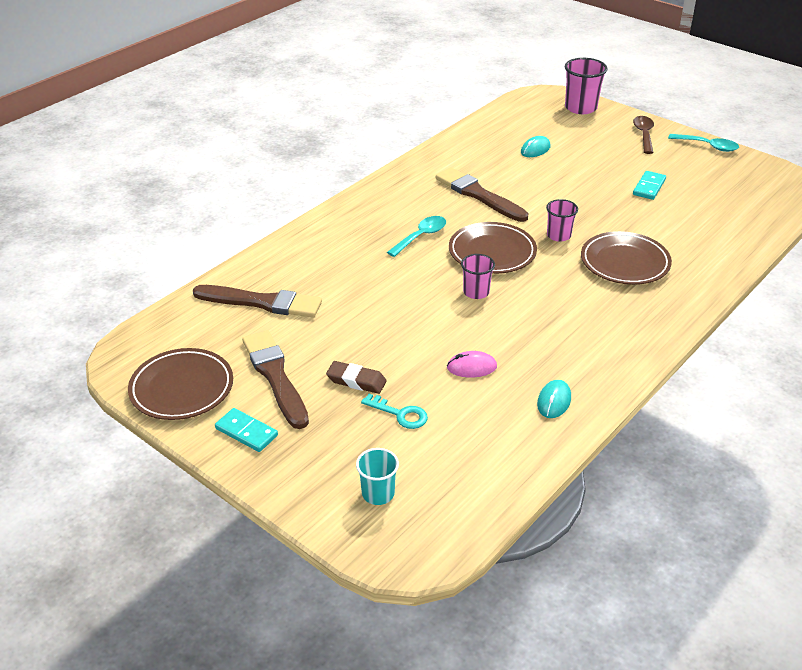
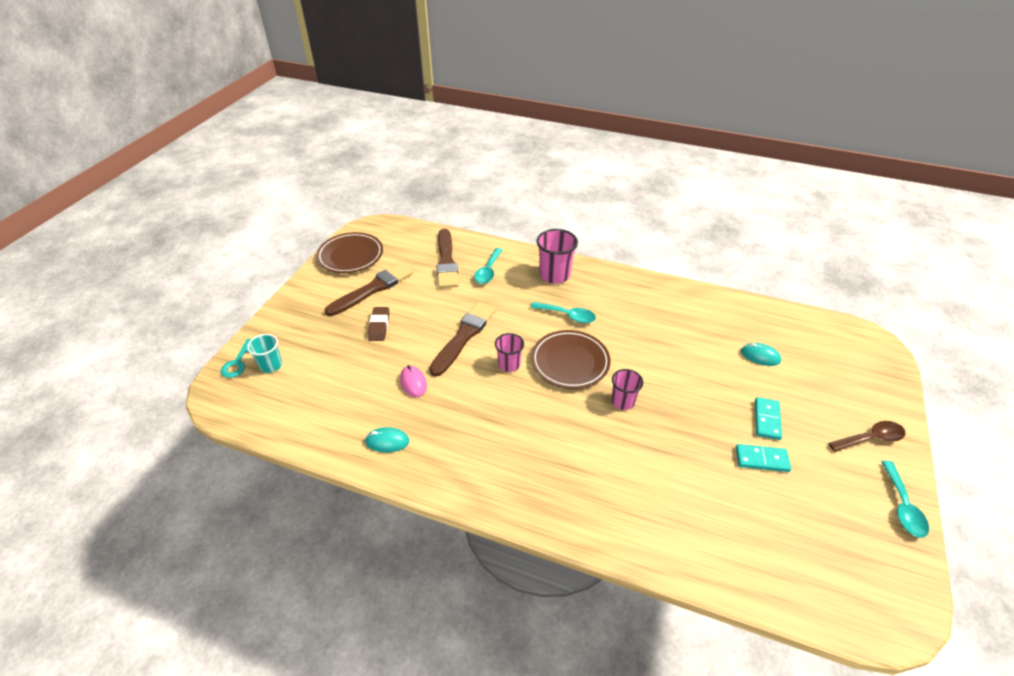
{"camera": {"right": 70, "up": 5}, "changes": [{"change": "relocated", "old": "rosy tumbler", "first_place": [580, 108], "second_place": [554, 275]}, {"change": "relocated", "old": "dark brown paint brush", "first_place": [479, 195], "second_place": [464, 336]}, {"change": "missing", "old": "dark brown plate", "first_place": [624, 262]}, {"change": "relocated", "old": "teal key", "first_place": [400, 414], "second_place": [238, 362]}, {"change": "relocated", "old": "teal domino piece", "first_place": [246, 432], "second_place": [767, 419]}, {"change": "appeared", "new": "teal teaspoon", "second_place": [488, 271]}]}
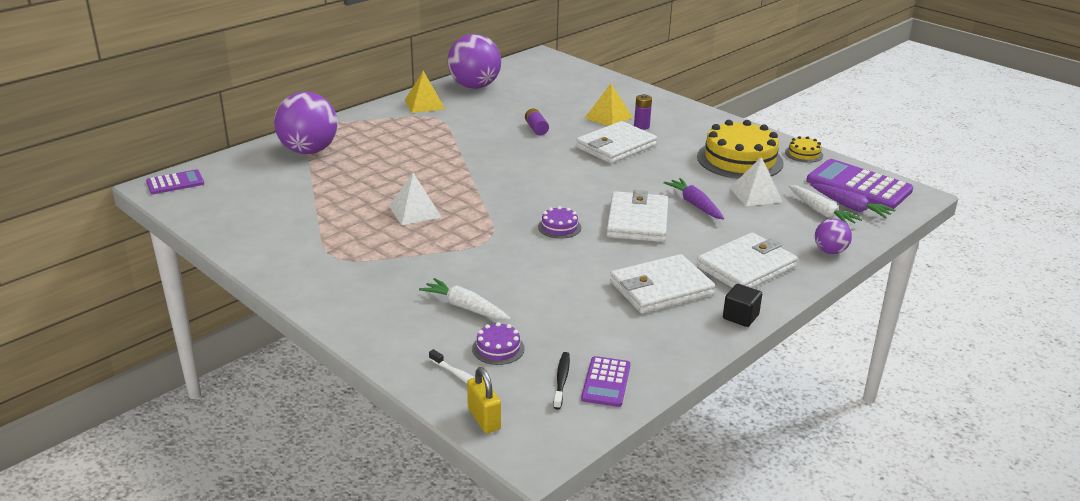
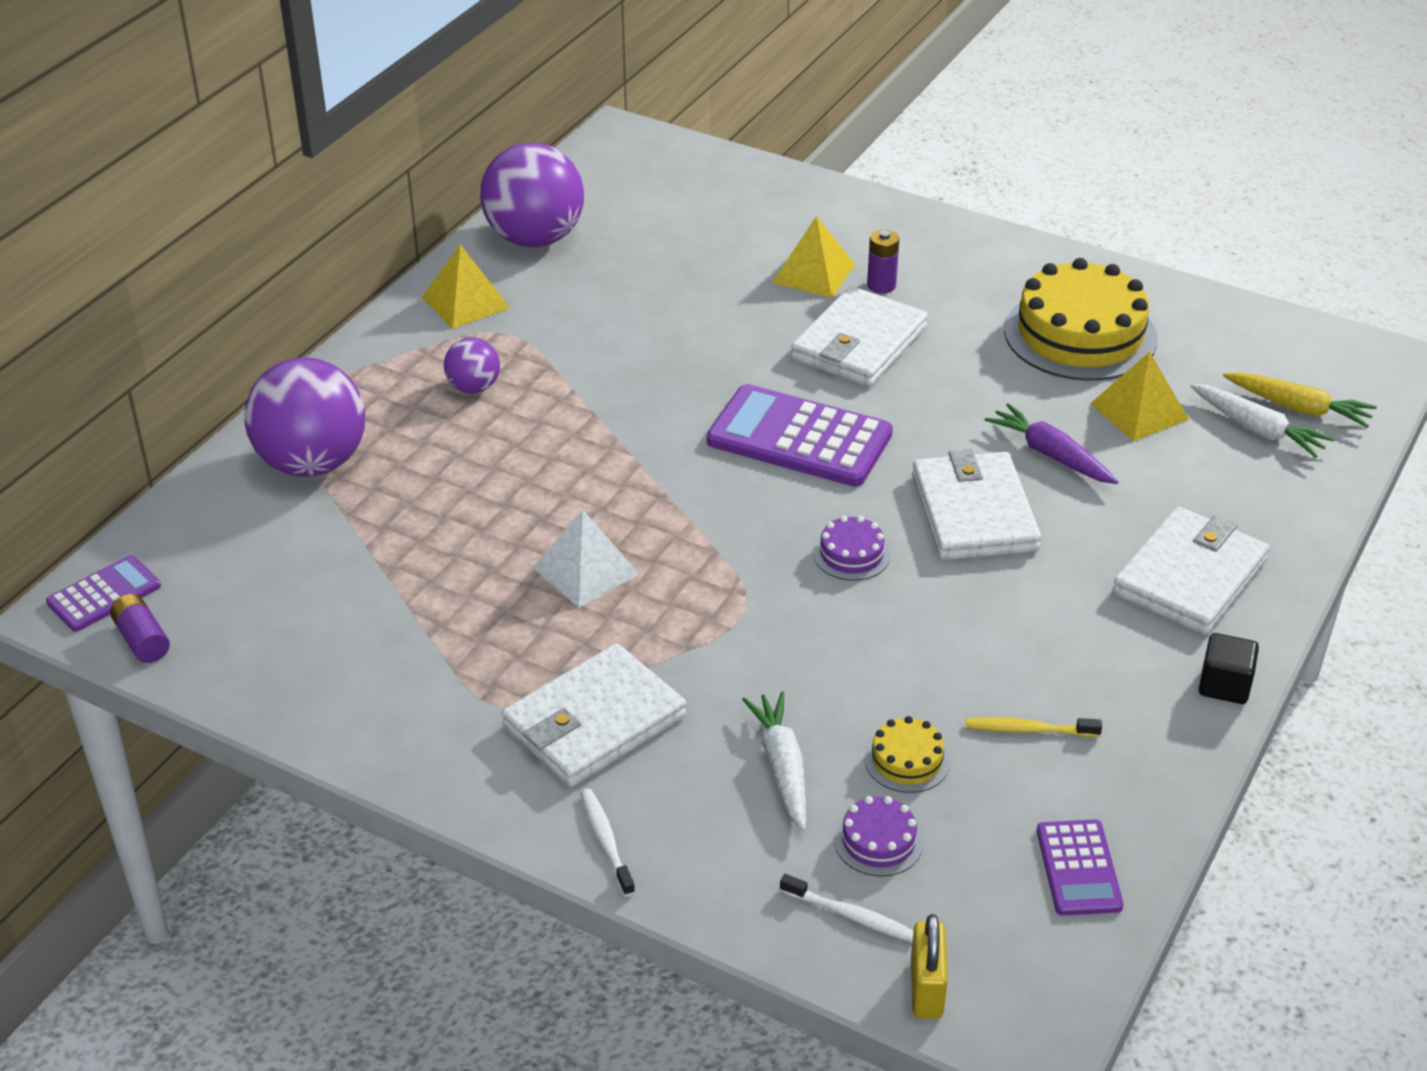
{"camera": {"right": -15, "up": 10}, "changes": [{"change": "relocated", "old": "purple battery", "first_place": [536, 128], "second_place": [142, 640]}, {"change": "relocated", "old": "golden cake", "first_place": [804, 154], "second_place": [907, 760]}, {"change": "colour", "old": "white pyramid", "new": "golden pyramid", "first_place": [755, 194], "second_place": [1139, 411]}, {"change": "relocated", "old": "purple calculator", "first_place": [858, 186], "second_place": [799, 438]}, {"change": "colour", "old": "purple toy carrot", "new": "golden toy carrot", "first_place": [850, 207], "second_place": [1298, 408]}, {"change": "relocated", "old": "purple ball", "first_place": [830, 251], "second_place": [474, 387]}, {"change": "relocated", "old": "white billfold", "first_place": [661, 289], "second_place": [594, 722]}, {"change": "spun", "old": "white toy carrot", "first_place": [465, 307], "second_place": [782, 767], "degrees": 60}, {"change": "missing", "old": "ebony dental brush", "first_place": [561, 380]}, {"change": "spun", "old": "golden small lock", "first_place": [484, 419], "second_place": [926, 989], "degrees": 45}, {"change": "appeared", "new": "golden dental brush", "second_place": [1028, 730]}, {"change": "appeared", "new": "white dental brush", "second_place": [606, 841]}]}
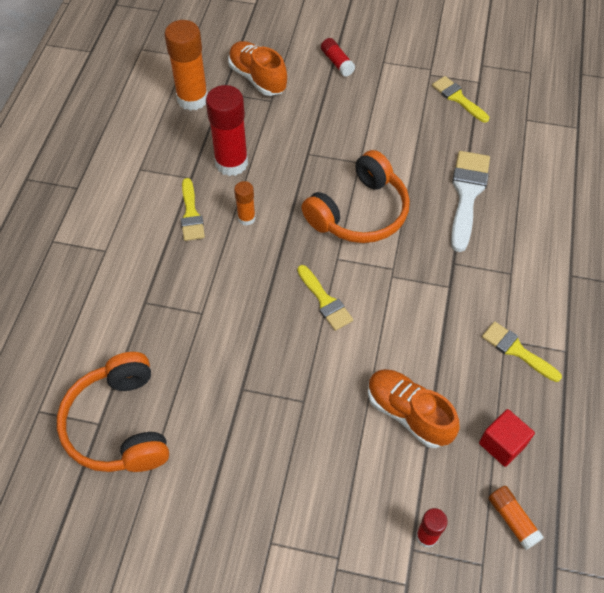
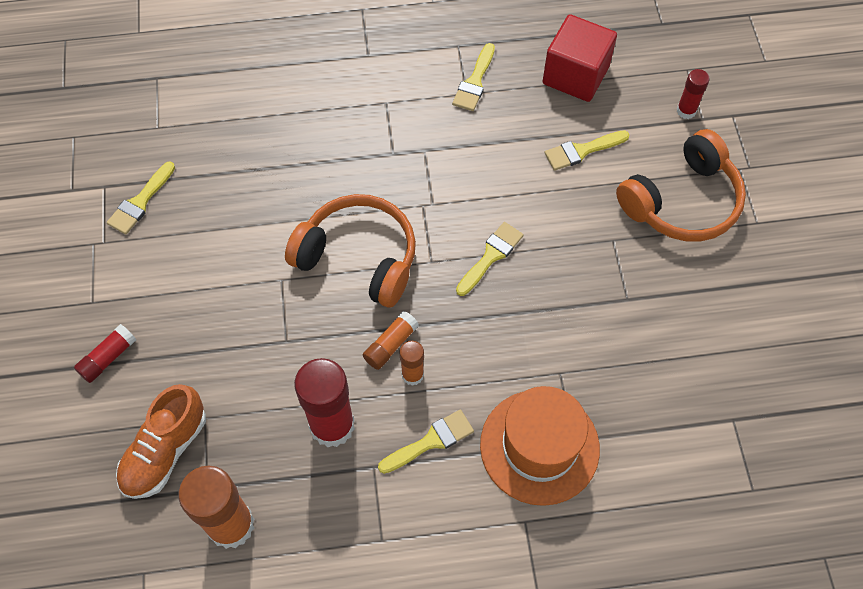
{"camera": {"right": -110, "up": 5}, "changes": [{"change": "missing", "old": "white paint brush", "first_place": [467, 194]}, {"change": "relocated", "old": "orange over-ear headphones", "first_place": [119, 425], "second_place": [682, 201]}, {"change": "exchanged", "old": "orange shoe", "new": "golden paint brush", "first_place": [408, 413], "second_place": [582, 151]}, {"change": "size", "old": "scarlet block", "first_place": [502, 444], "second_place": [575, 75], "factor": 1.61}, {"change": "relocated", "old": "orange glue", "first_place": [512, 520], "second_place": [390, 345]}, {"change": "appeared", "new": "orange tall hat", "second_place": [539, 446]}]}
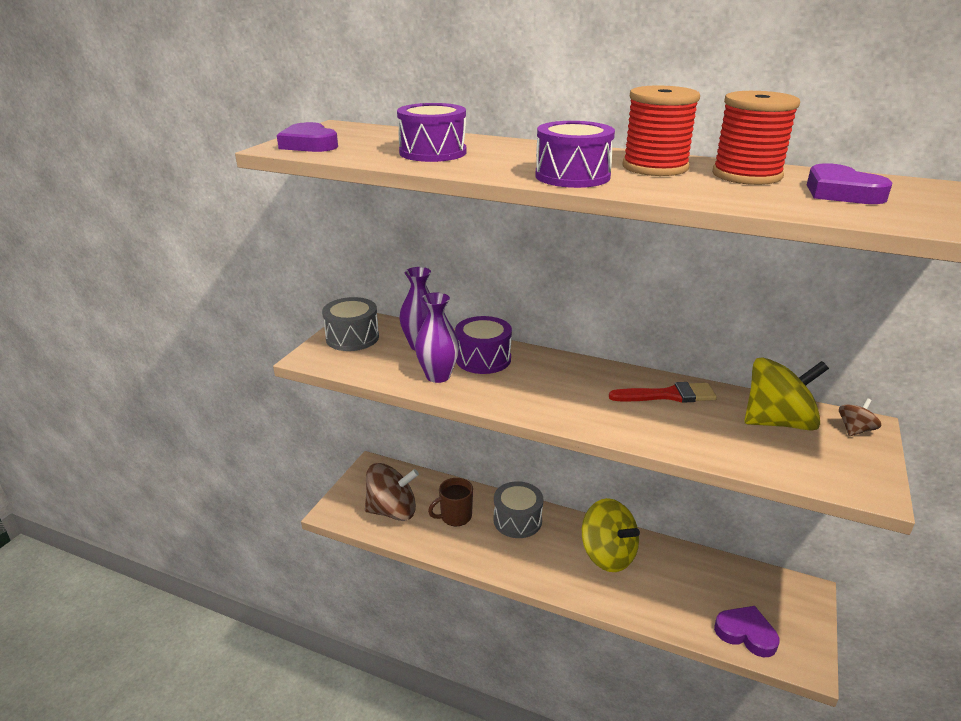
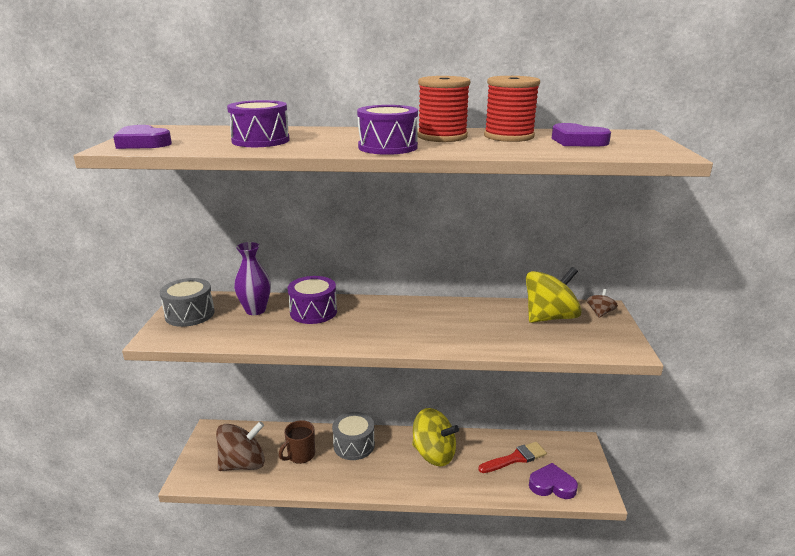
{"camera": {"right": -20, "up": -5}, "changes": [{"change": "missing", "old": "purple flower vase", "first_place": [438, 376]}, {"change": "relocated", "old": "scarlet paint brush", "first_place": [668, 395], "second_place": [515, 458]}]}
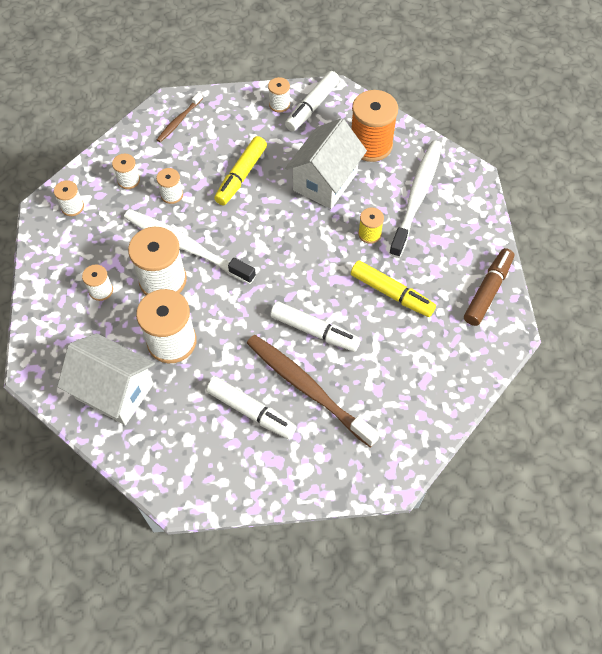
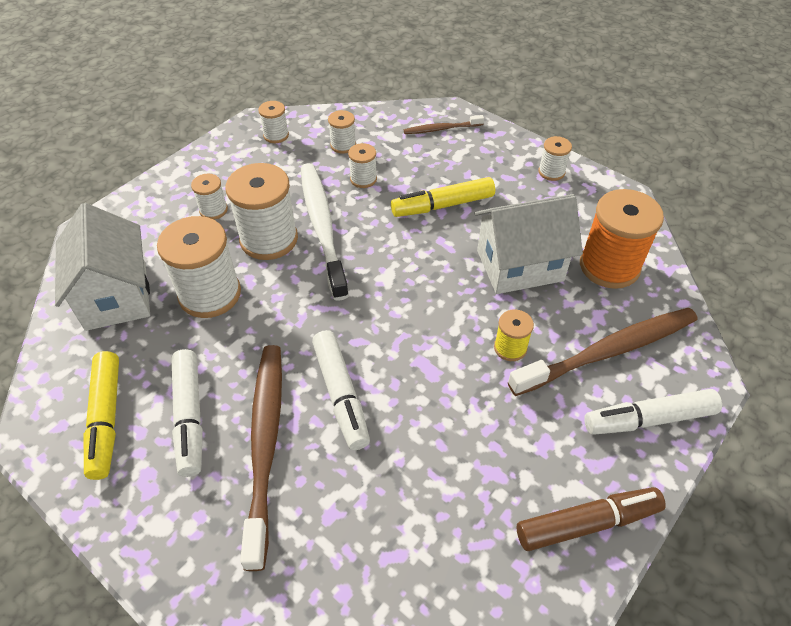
{"camera": {"right": 45, "up": -10}, "changes": [{"change": "relocated", "old": "white marker pen", "first_place": [312, 106], "second_place": [648, 419]}, {"change": "colour", "old": "white dental brush", "new": "dark brown dental brush", "first_place": [417, 196], "second_place": [609, 351]}, {"change": "relocated", "old": "golden marker pen", "first_place": [391, 293], "second_place": [106, 419]}]}
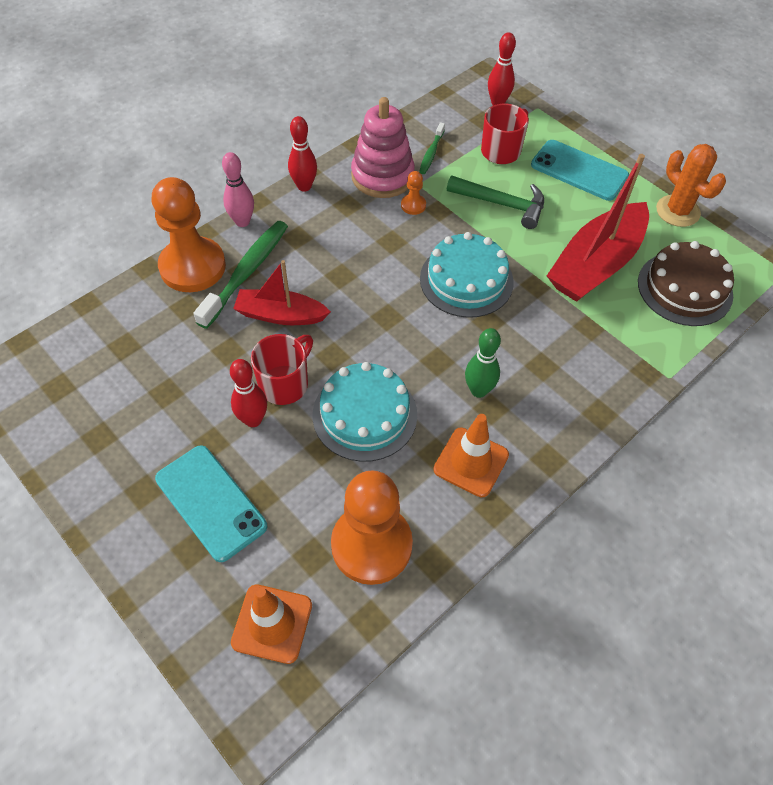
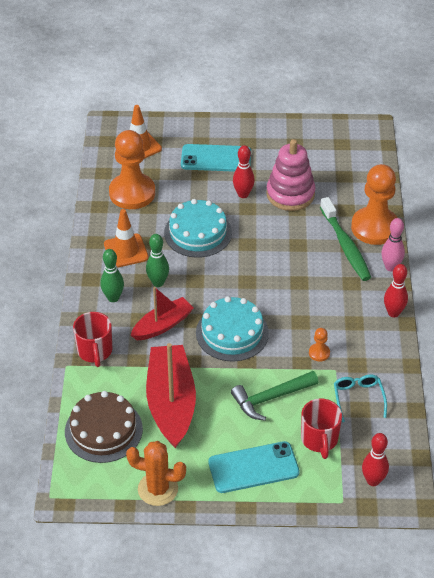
{"camera": {"right": 135, "up": -10}, "changes": [{"change": "relocated", "old": "rosy ring stacker", "first_place": [382, 176], "second_place": [290, 194]}, {"change": "exchanged", "old": "green dental brush", "new": "teal eyeglasses", "first_place": [431, 153], "second_place": [358, 398]}, {"change": "relocated", "old": "scarlet toy boat", "first_place": [280, 315], "second_place": [162, 325]}, {"change": "relocated", "old": "scarlet mug", "first_place": [285, 384], "second_place": [95, 351]}, {"change": "appeared", "new": "green bowling pin", "second_place": [113, 298]}]}
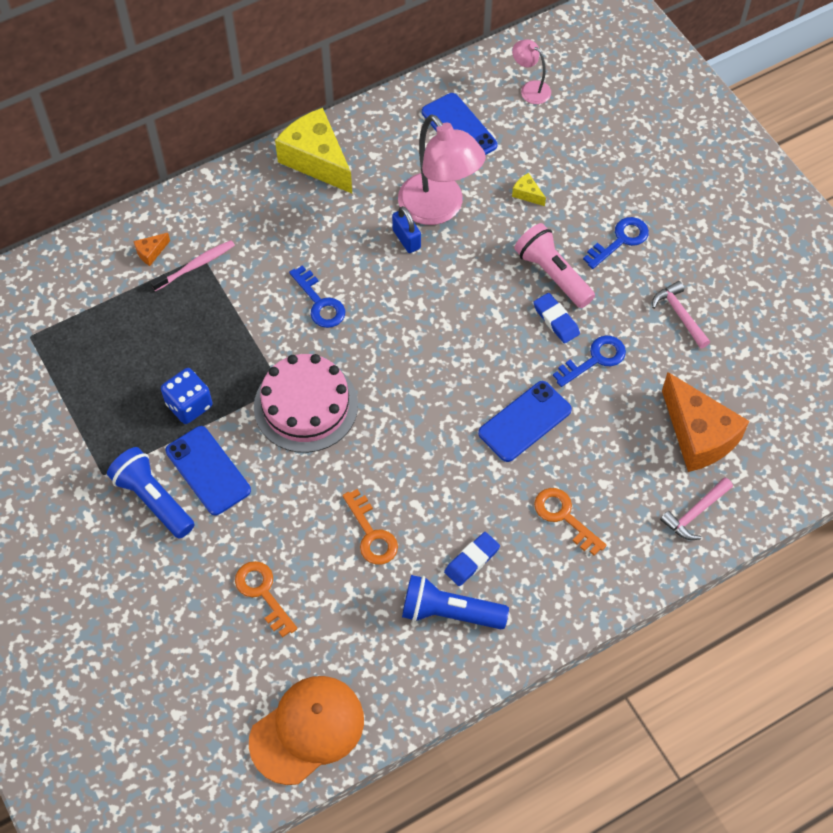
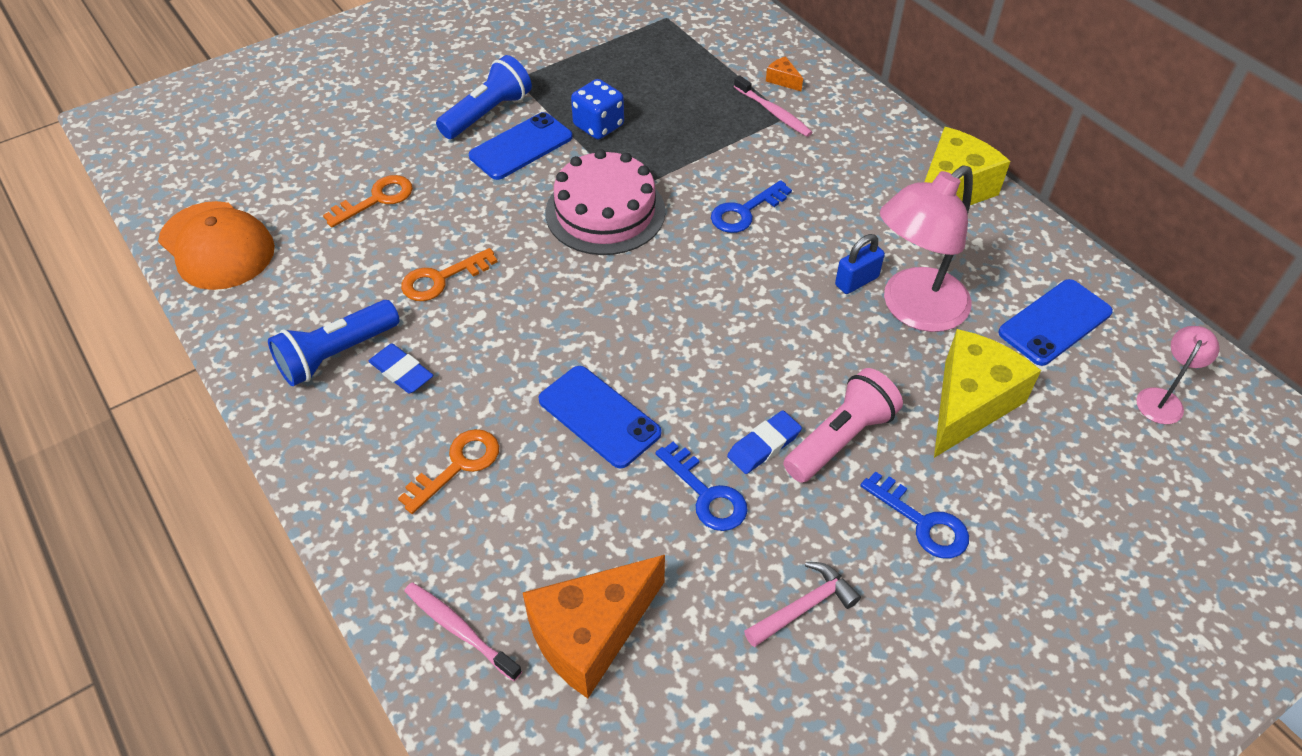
{"camera": {"right": 85, "up": -10}, "changes": [{"change": "size", "old": "golden cheese", "first_place": [527, 194], "second_place": [970, 403], "factor": 2.48}, {"change": "exchanged", "old": "rosy claw hammer", "new": "rosy dental brush", "first_place": [695, 513], "second_place": [459, 630]}, {"change": "spun", "old": "cobalt flashlight", "first_place": [449, 612], "second_place": [336, 354], "degrees": -135}]}
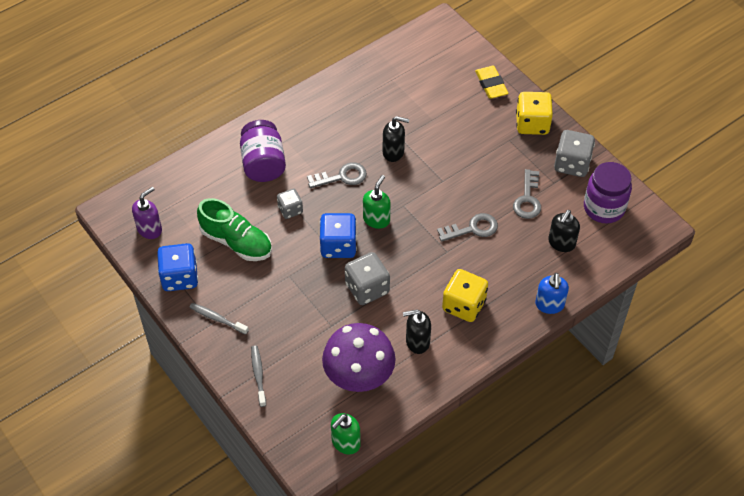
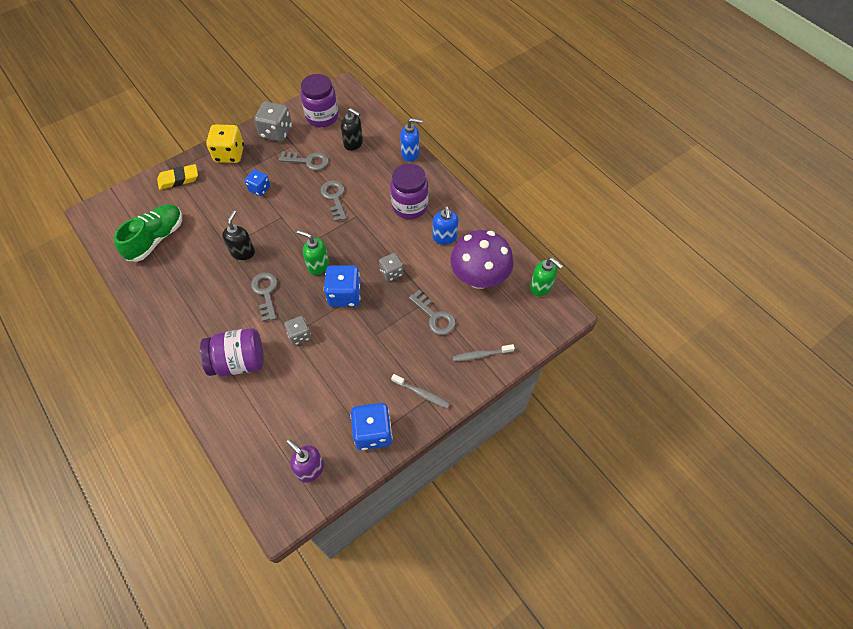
{"camera": {"right": -90, "up": 5}, "changes": [{"change": "relocated", "old": "green shoe", "first_place": [236, 242], "second_place": [156, 239]}, {"change": "size", "old": "gray dice", "first_place": [367, 288], "second_place": [391, 272], "factor": 0.61}, {"change": "exchanged", "old": "golden dice", "new": "purple jam jar", "first_place": [464, 305], "second_place": [410, 206]}, {"change": "spun", "old": "gray dental brush", "first_place": [217, 319], "second_place": [422, 394], "degrees": -90}, {"change": "colour", "old": "ebony pump bottle", "new": "cobalt pump bottle", "first_place": [417, 342], "second_place": [444, 237]}, {"change": "appeared", "new": "cobalt dice", "second_place": [259, 189]}, {"change": "appeared", "new": "gray key", "second_place": [434, 316]}]}
